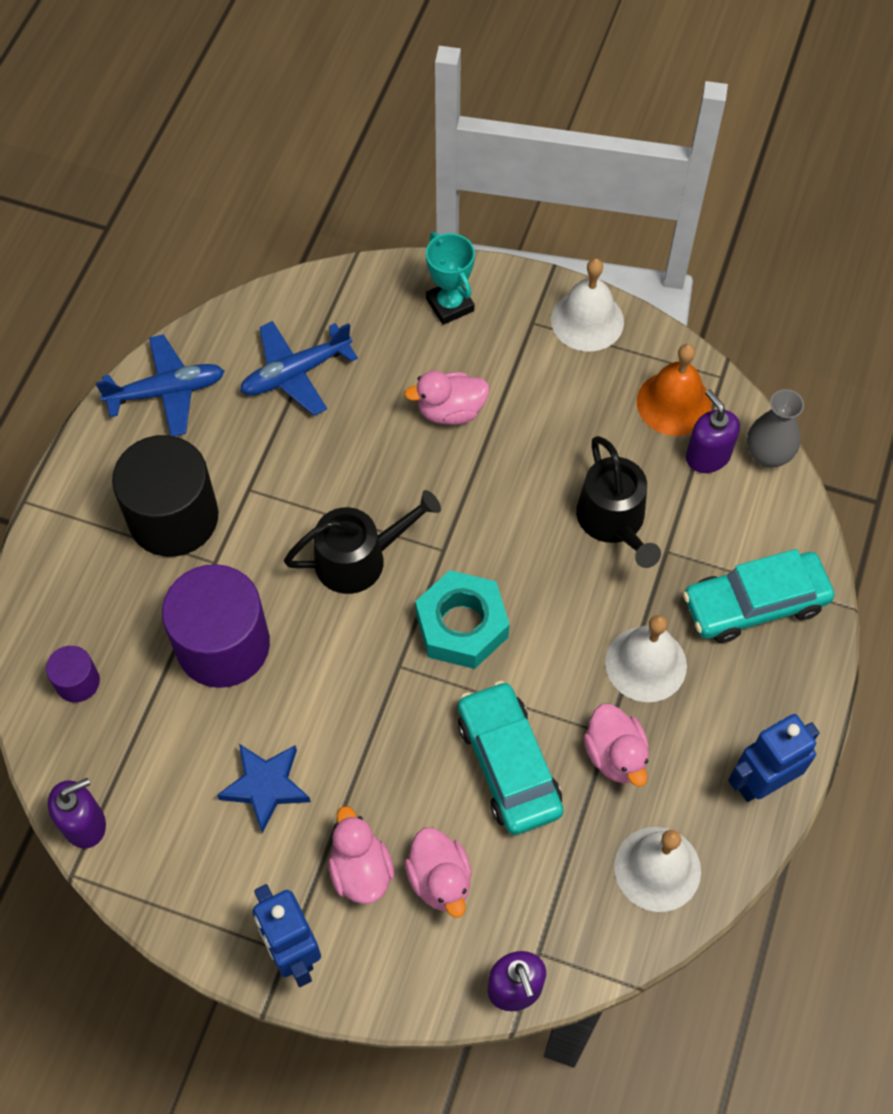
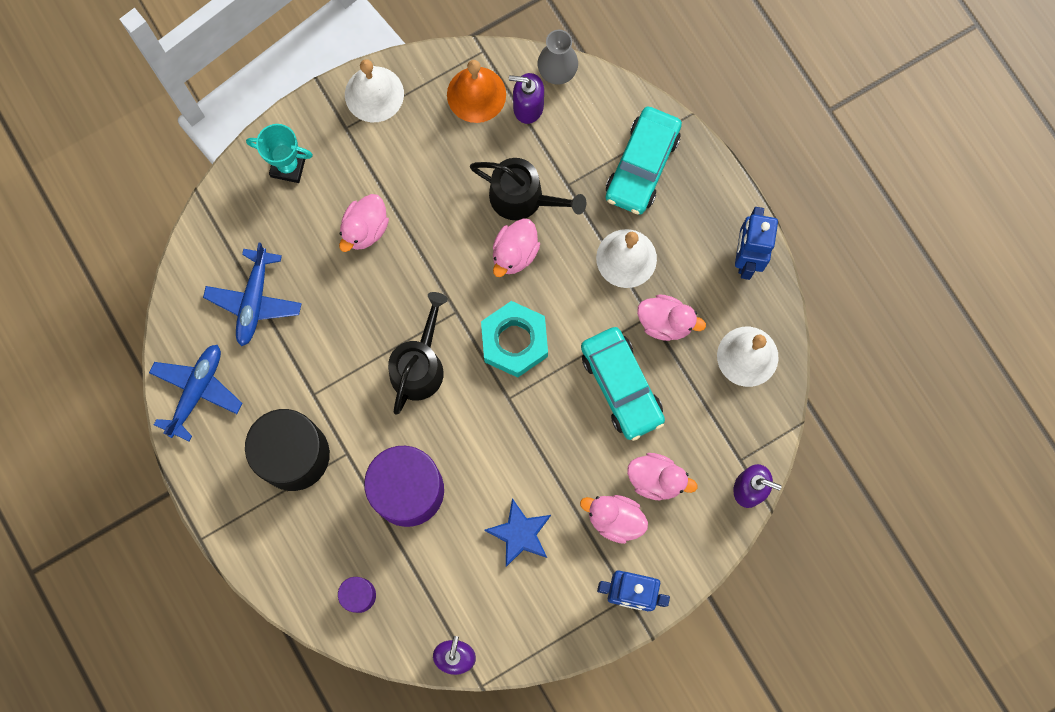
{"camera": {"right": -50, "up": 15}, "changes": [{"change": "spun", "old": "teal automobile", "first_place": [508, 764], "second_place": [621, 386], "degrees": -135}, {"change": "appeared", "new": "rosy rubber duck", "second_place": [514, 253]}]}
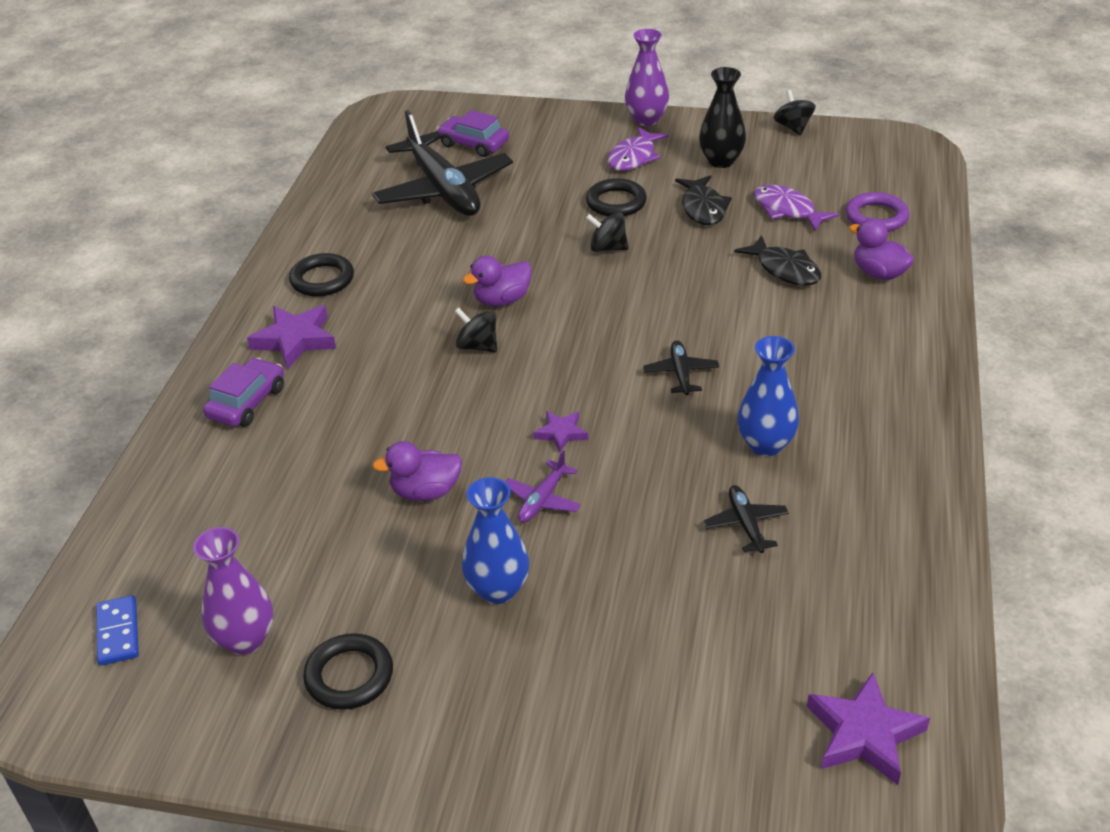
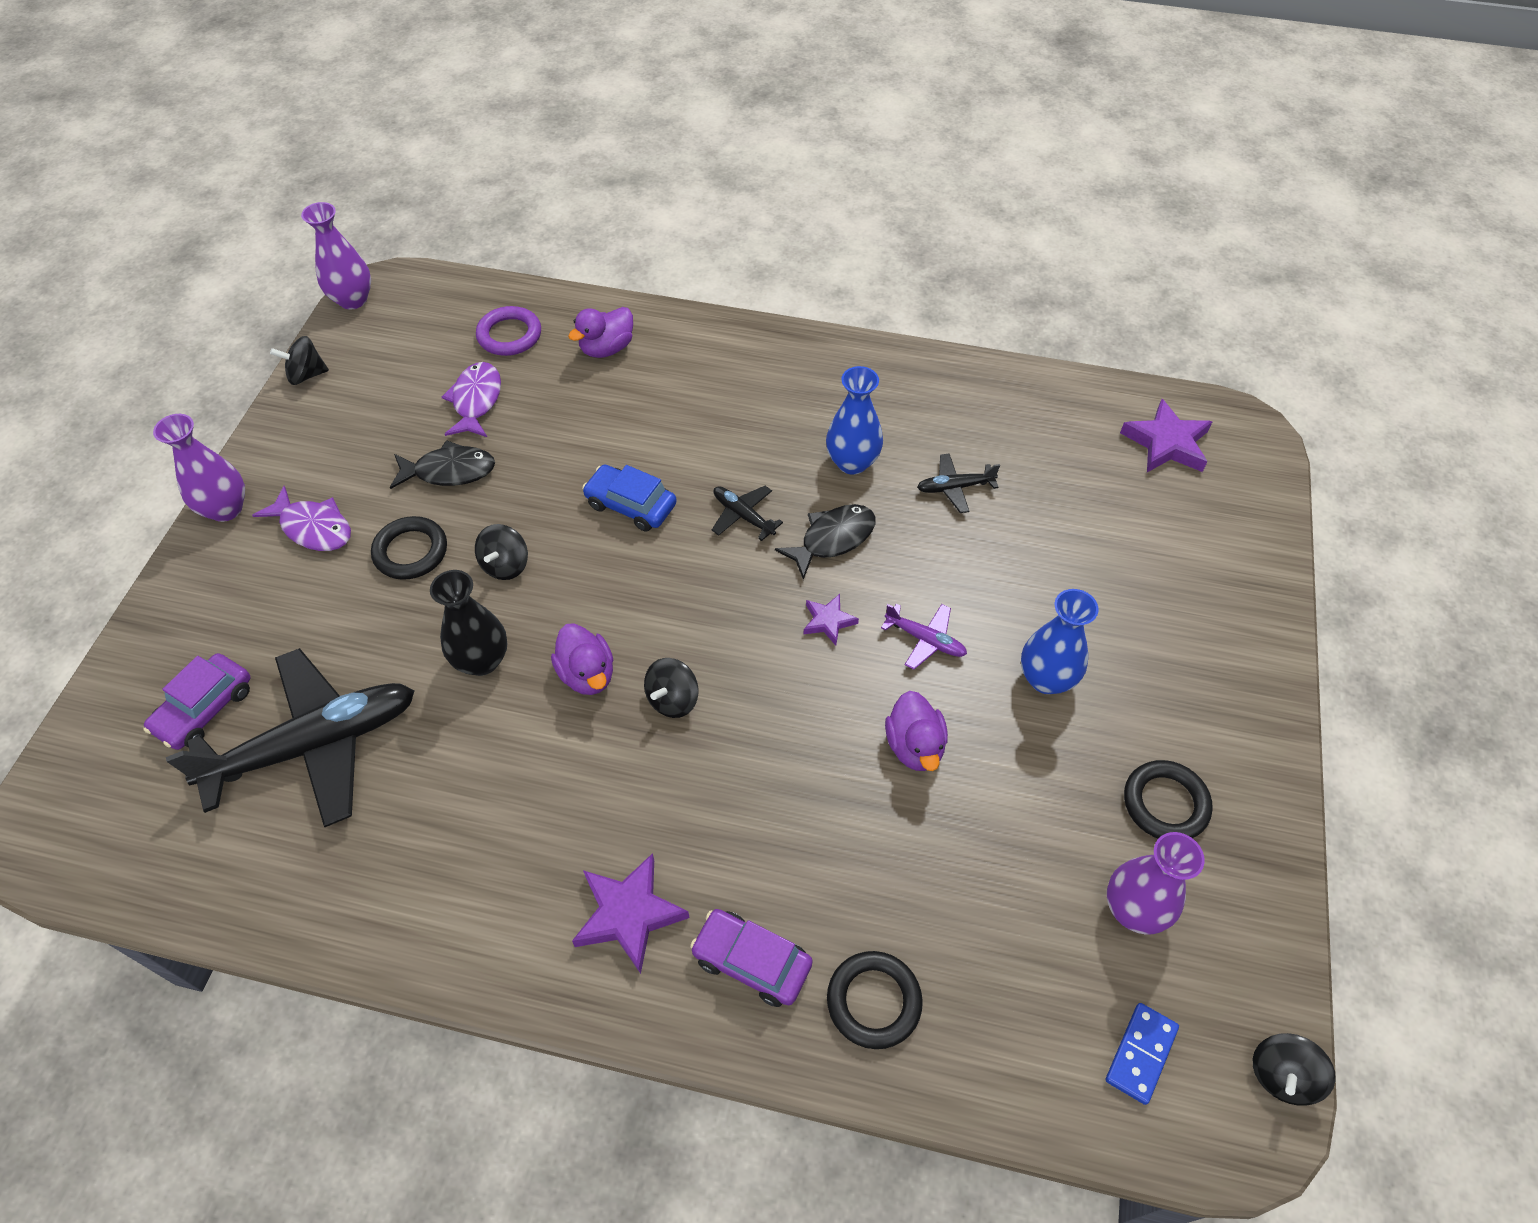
{"camera": {"right": -90, "up": 15}, "changes": [{"change": "relocated", "old": "ebony flower vase", "first_place": [721, 161], "second_place": [482, 660]}, {"change": "spun", "old": "purple fish figure", "first_place": [787, 210], "second_place": [476, 401], "degrees": 135}, {"change": "relocated", "old": "ebony fish figure", "first_place": [784, 269], "second_place": [833, 539]}, {"change": "relocated", "old": "ebony hoop", "first_place": [322, 279], "second_place": [873, 1001]}, {"change": "spun", "old": "ebony plane", "first_place": [681, 373], "second_place": [743, 516], "degrees": 45}, {"change": "spun", "old": "cobalt domino piece", "first_place": [118, 632], "second_place": [1140, 1053], "degrees": -45}, {"change": "appeared", "new": "purple flower vase", "second_place": [353, 300]}, {"change": "appeared", "new": "cobalt automobile", "second_place": [631, 505]}, {"change": "appeared", "new": "ebony toy top", "second_place": [1281, 1075]}]}
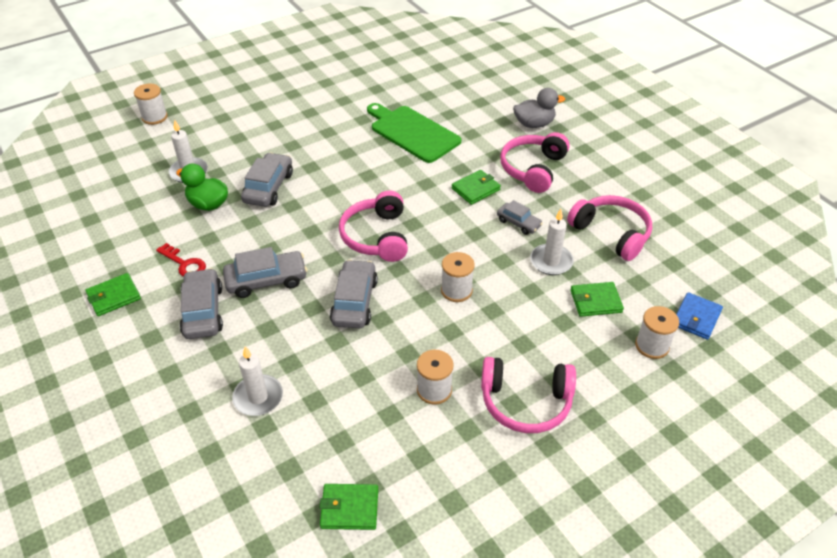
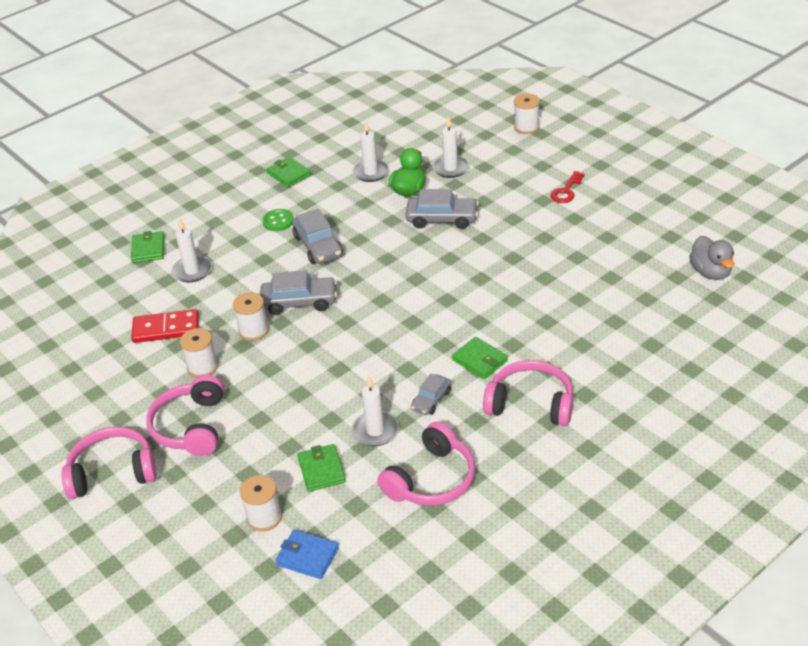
{"camera": {"right": 85, "up": -5}, "changes": [{"change": "relocated", "old": "gray rubber duck", "first_place": [534, 124], "second_place": [710, 272]}, {"change": "missing", "old": "green cutting board", "first_place": [412, 133]}, {"change": "relocated", "old": "rosy over-ear headphones", "first_place": [376, 236], "second_place": [112, 472]}, {"change": "relocated", "old": "scarlet key", "first_place": [184, 264], "second_place": [566, 191]}, {"change": "relocated", "old": "white reel of thread", "first_place": [456, 290], "second_place": [253, 330]}, {"change": "exchanged", "old": "gray automobile", "new": "green sewing button", "first_place": [203, 311], "second_place": [278, 221]}, {"change": "relocated", "old": "green billfold", "first_place": [349, 508], "second_place": [148, 249]}, {"change": "appeared", "new": "white pillar candle", "second_place": [371, 172]}, {"change": "appeared", "new": "scarlet domino piece", "second_place": [166, 329]}]}
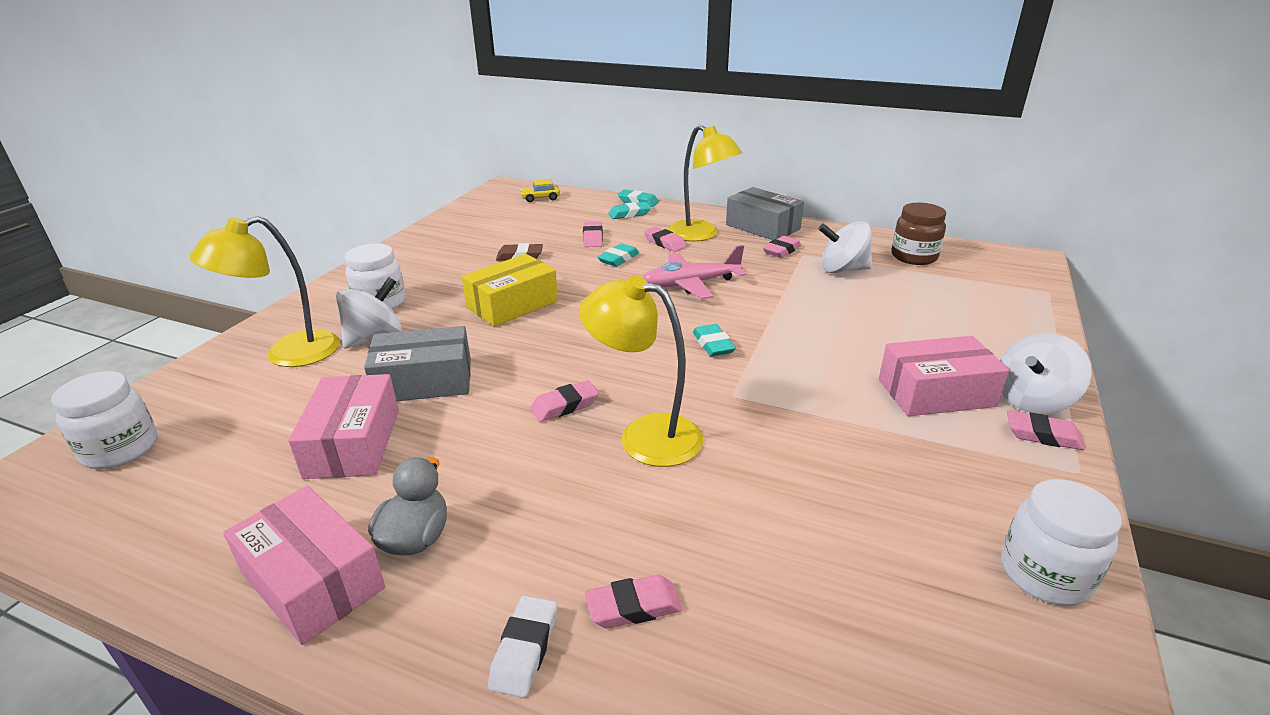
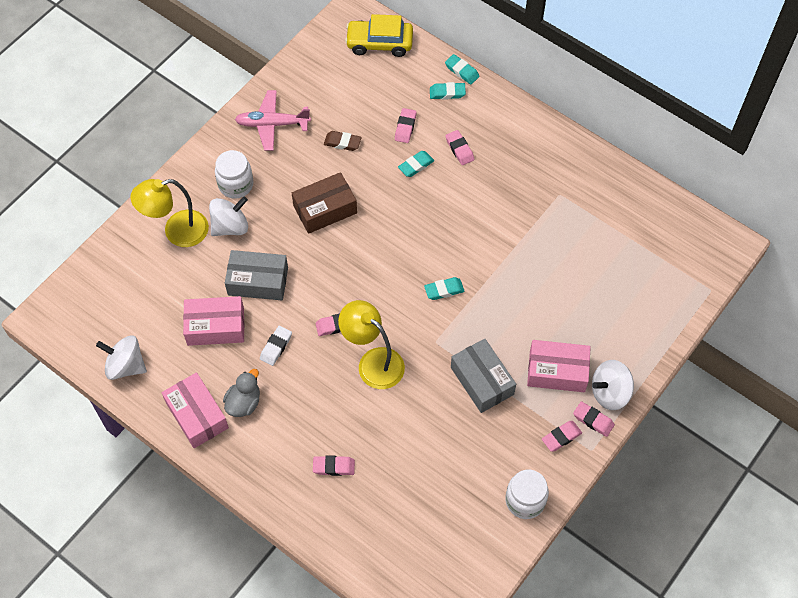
{"camera": {"right": 15, "up": 30}, "changes": [{"change": "missing", "old": "golden lamp", "first_place": [701, 235]}, {"change": "size", "old": "golden automobile", "first_place": [540, 198], "second_place": [379, 43], "factor": 1.91}, {"change": "relocated", "old": "gray box", "first_place": [762, 227], "second_place": [482, 381]}, {"change": "missing", "old": "dark brown jam jar", "first_place": [914, 257]}, {"change": "relocated", "old": "white toy top", "first_place": [842, 269], "second_place": [126, 366]}, {"change": "relocated", "old": "rosy eraser", "first_place": [781, 251], "second_place": [561, 437]}, {"change": "relocated", "old": "rosy plane", "first_place": [690, 284], "second_place": [272, 124]}, {"change": "colour", "old": "golden box", "new": "dark brown box", "first_place": [512, 304], "second_place": [325, 209]}, {"change": "spun", "old": "teal eraser", "first_place": [713, 345], "second_place": [444, 290], "degrees": 75}, {"change": "missing", "old": "white jam jar", "first_place": [121, 449]}, {"change": "spun", "old": "rosy box", "first_place": [353, 443], "second_place": [215, 326], "degrees": 75}, {"change": "relocated", "old": "white eraser", "first_place": [524, 650], "second_place": [276, 347]}]}
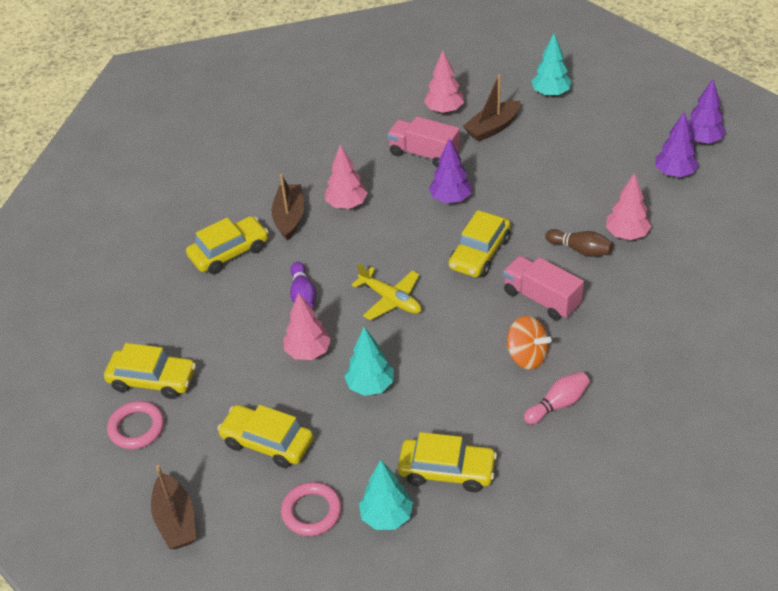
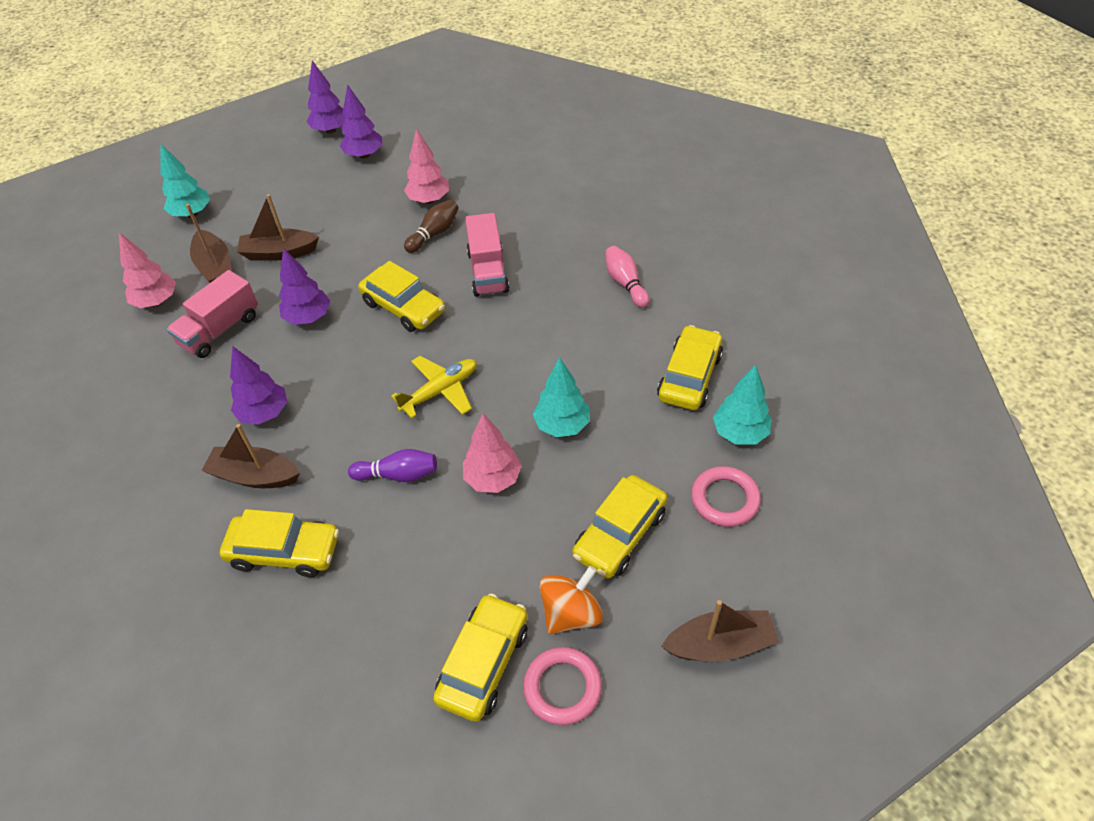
{"camera": {"right": -80, "up": 5}, "changes": [{"change": "colour", "old": "rosy toy tree", "new": "purple toy tree", "first_place": [347, 204], "second_place": [264, 413]}, {"change": "spun", "old": "golden automobile", "first_place": [229, 252], "second_place": [284, 551], "degrees": 120}, {"change": "spun", "old": "rosy lorry", "first_place": [541, 298], "second_place": [488, 272], "degrees": -60}, {"change": "relocated", "old": "orange toy top", "first_place": [527, 356], "second_place": [571, 613]}, {"change": "appeared", "new": "dark brown toy boat", "second_place": [279, 253]}]}
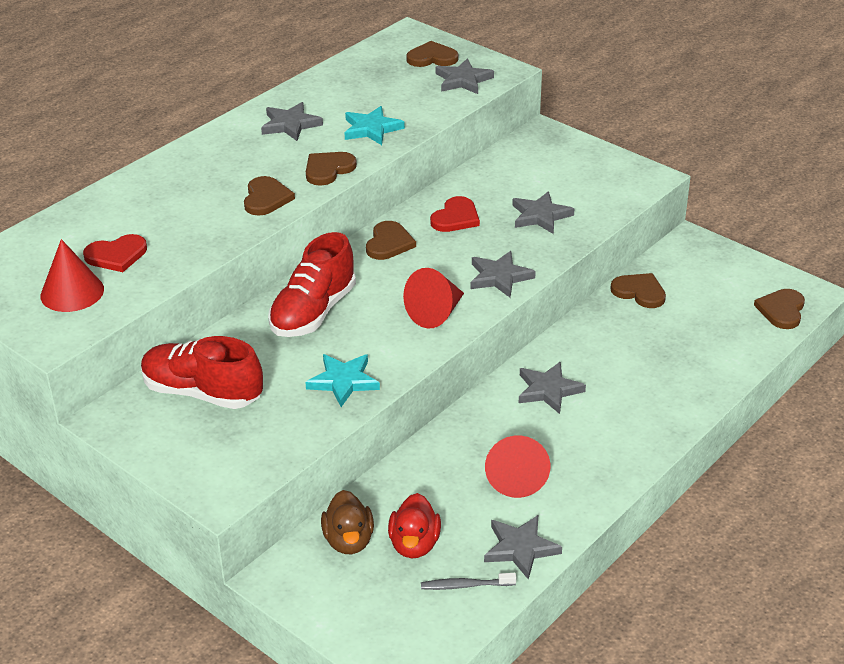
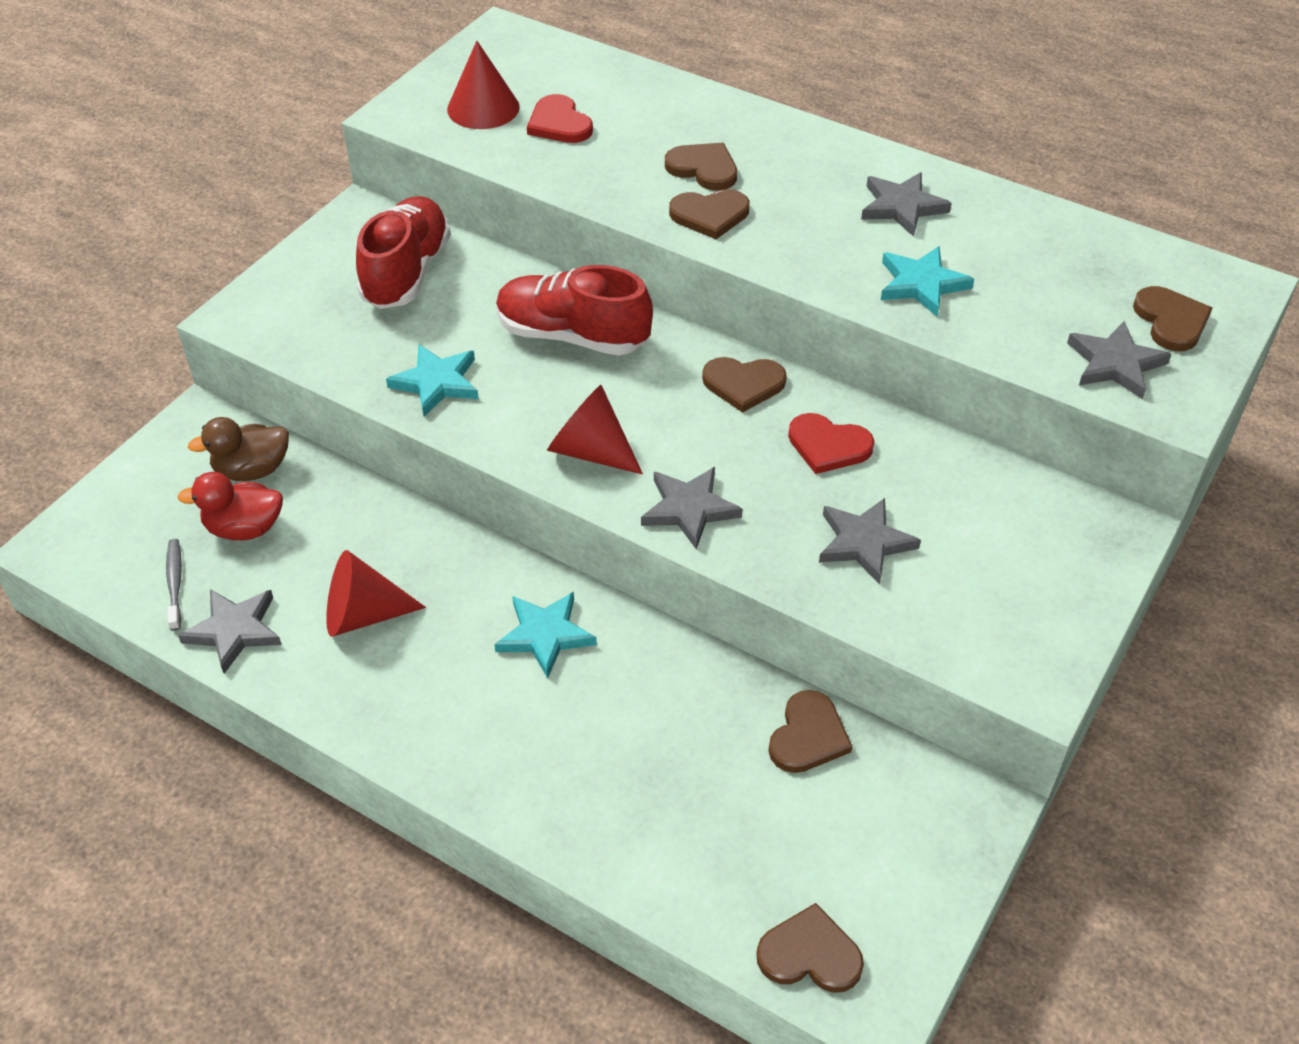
{"camera": {"right": 80, "up": 10}, "changes": [{"change": "relocated", "old": "dark brown heart shape", "first_place": [328, 169], "second_place": [703, 168]}, {"change": "colour", "old": "gray star", "new": "teal star", "first_place": [548, 390], "second_place": [545, 635]}]}
